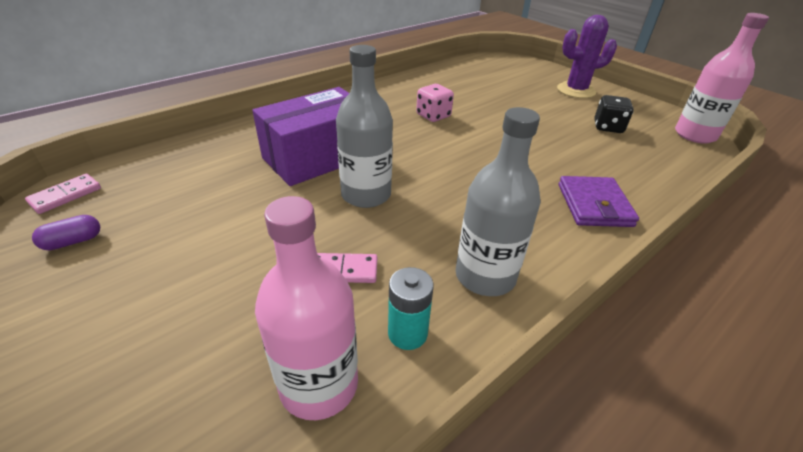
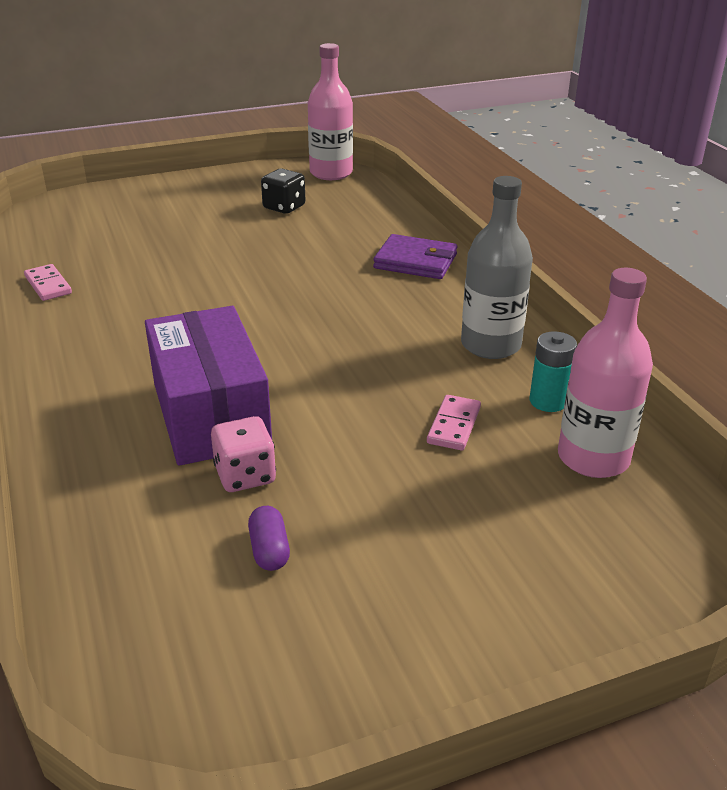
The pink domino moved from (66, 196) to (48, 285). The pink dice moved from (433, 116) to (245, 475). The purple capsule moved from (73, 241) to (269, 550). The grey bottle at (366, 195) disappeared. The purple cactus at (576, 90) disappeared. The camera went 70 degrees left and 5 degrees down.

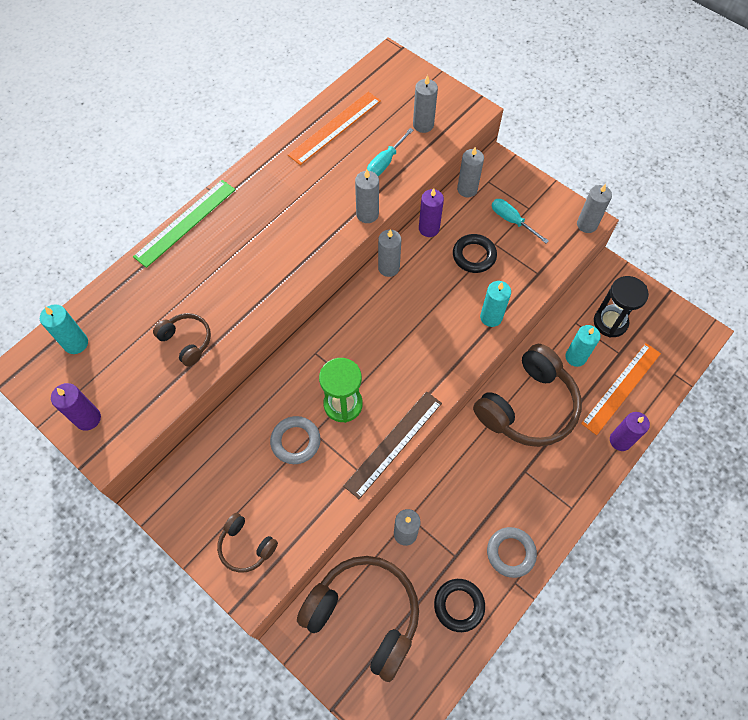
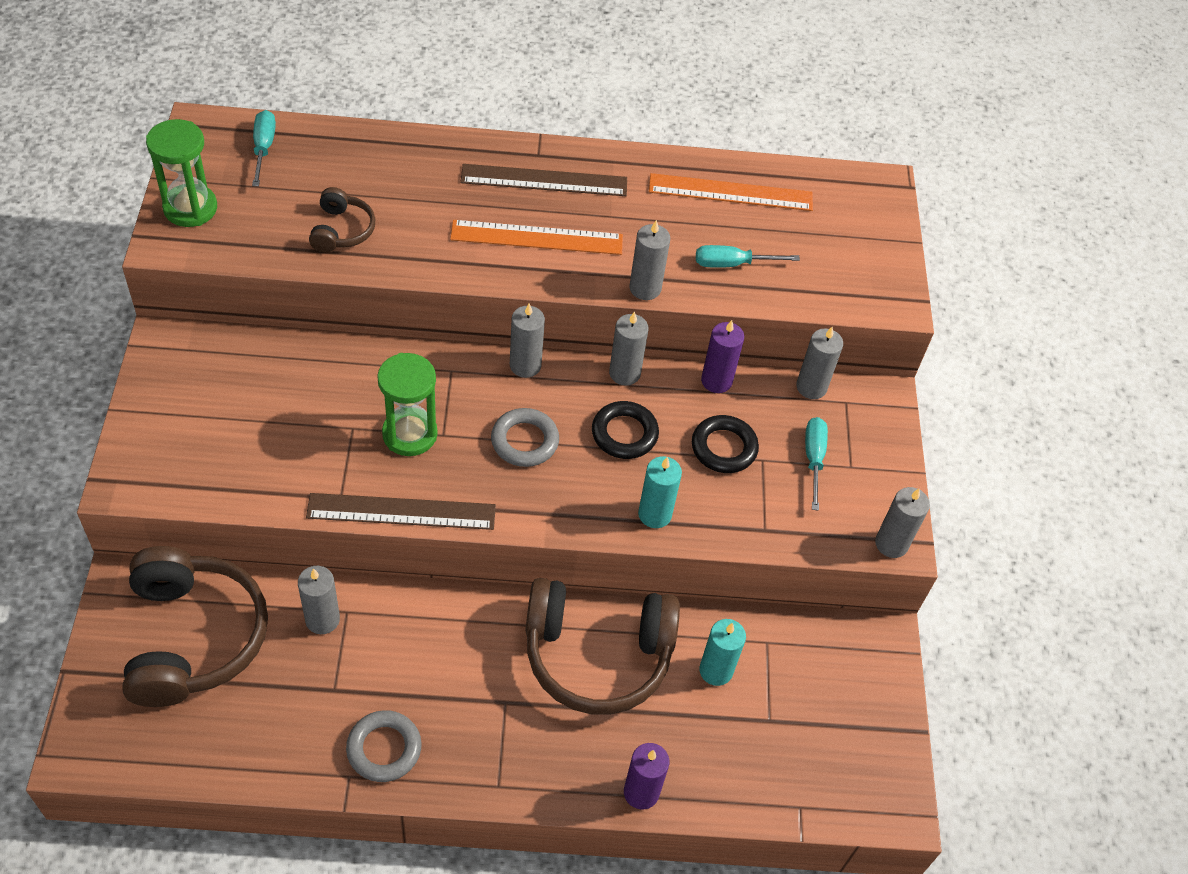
The purple candle at (88, 418) was replaced by the green hourglass at (190, 208). The turquoise candle at (76, 343) was replaced by the turquoise screwdriver at (263, 148). The orange ruler moved from (621, 388) to (537, 237). The brown ruler at (544, 180) appeared. The grey ring moved from (295, 441) to (524, 441). The grey candle moved from (423, 125) to (525, 365). The black ring moved from (459, 605) to (624, 434). The green ruler at (185, 222) disappeared. The brown headphones at (246, 546) disappeared. The black hourglass at (610, 322) disappeared. The camera went 45 degrees right and 10 degrees down.

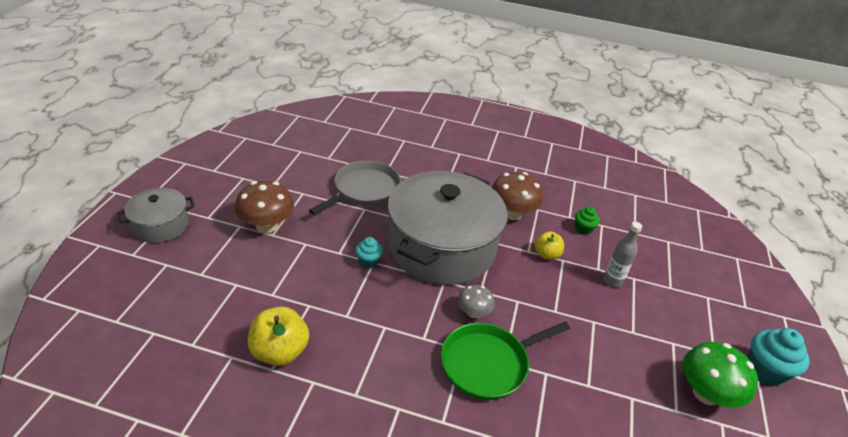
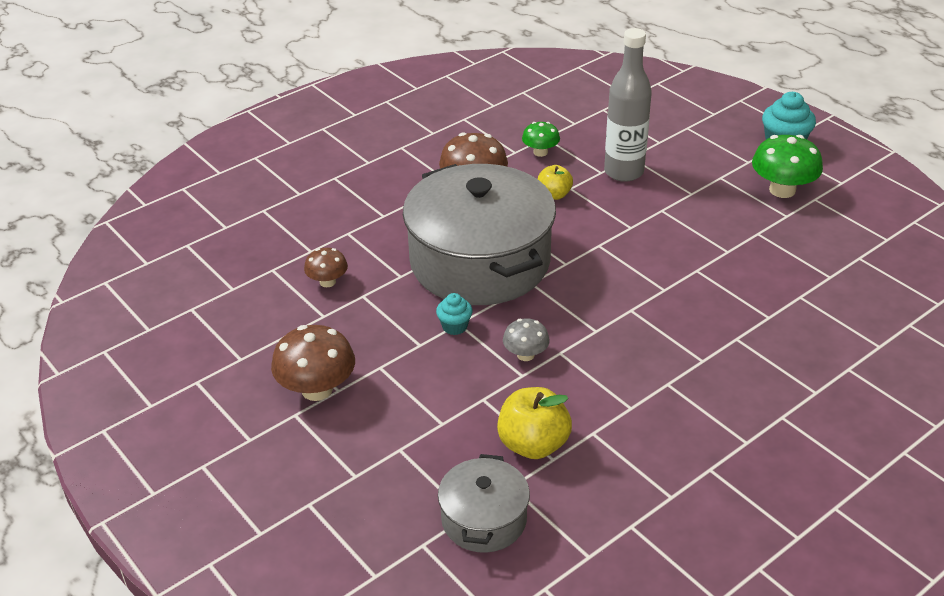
The grey pan at (364, 190) was replaced by the brown mushroom at (327, 282). The grey pot moved from (161, 225) to (484, 519). The grey mushroom moved from (473, 312) to (525, 355). The green cupcake at (583, 229) was replaced by the green mushroom at (540, 152). The grey bottle at (612, 281) changed to 1.76 times the size. The green pan at (488, 364) disappeared. The camera went 50 degrees left and 0 degrees up.

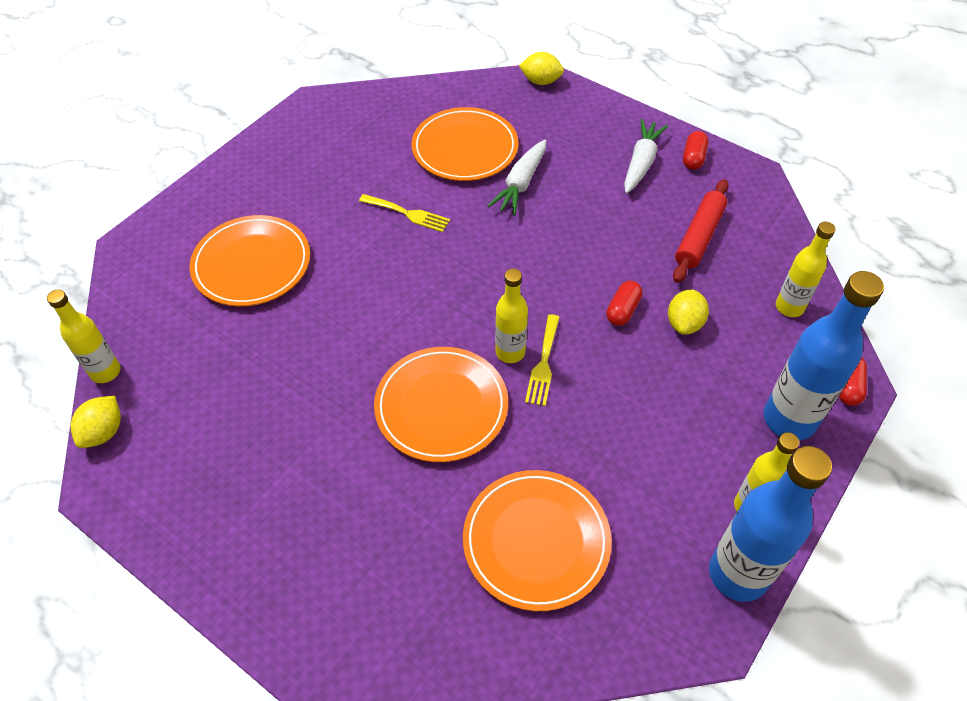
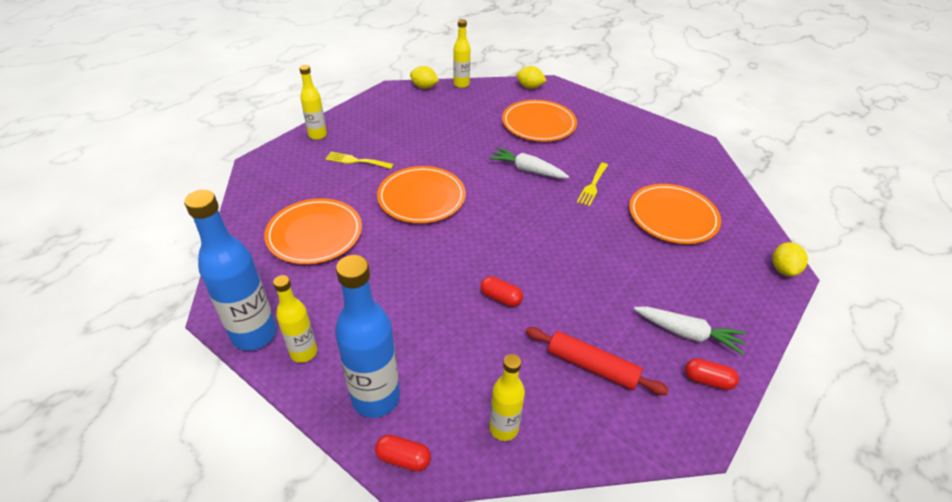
The yellow bottle moved from (510, 352) to (317, 135). The yellow fork moved from (543, 364) to (356, 161). The white carrot moved from (520, 184) to (527, 170). The yellow lemon moved from (684, 323) to (530, 87). The camera went 90 degrees right and 10 degrees down.

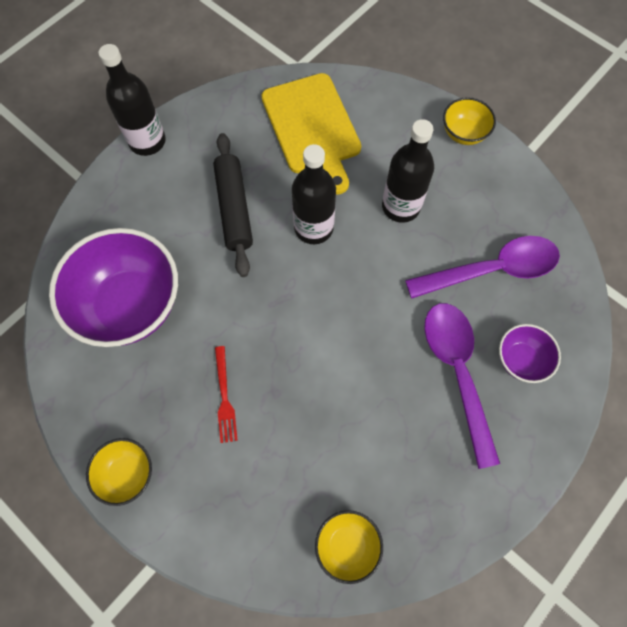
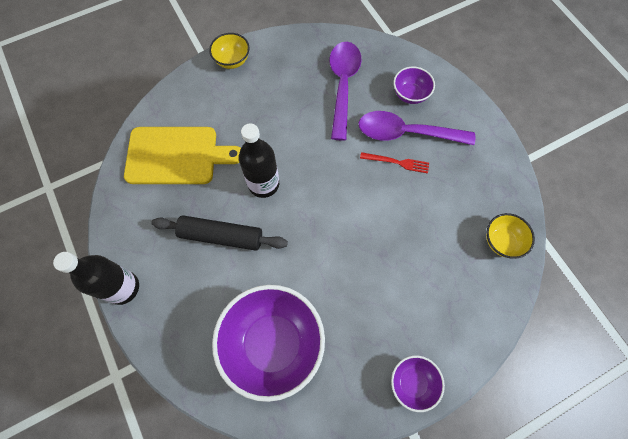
The red fork moved from (224, 397) to (397, 162). The yellow bowl at (127, 473) became the purple bowl at (412, 382). The black bottle at (401, 206) disappeared. The camera went 70 degrees left and 0 degrees up.

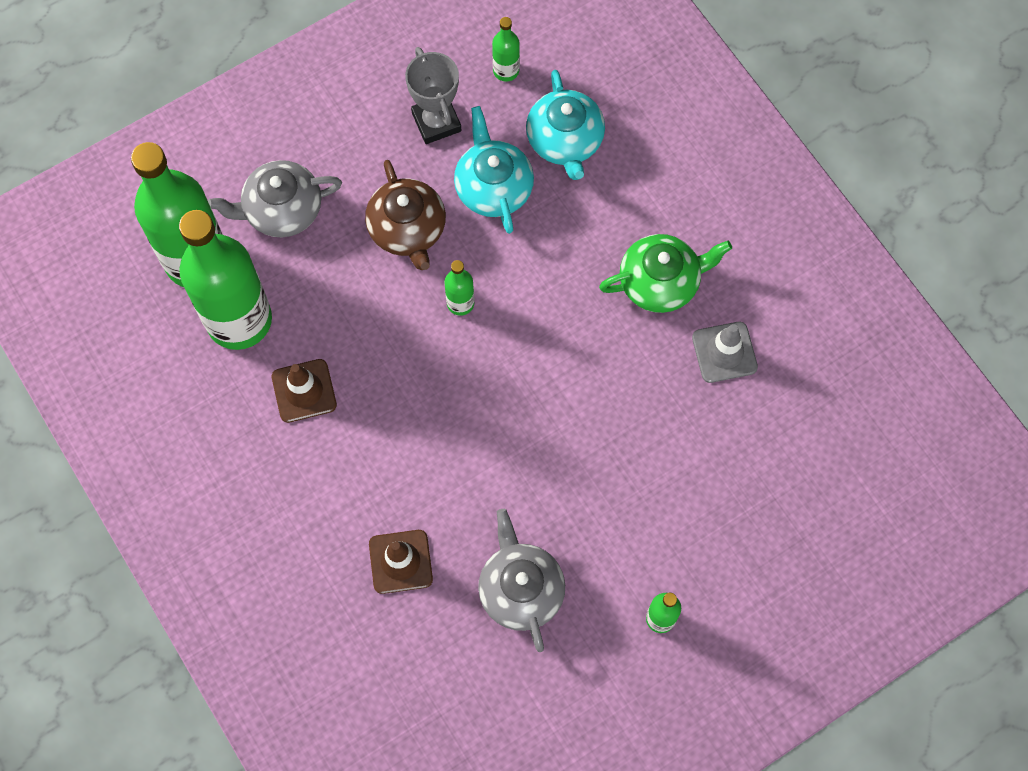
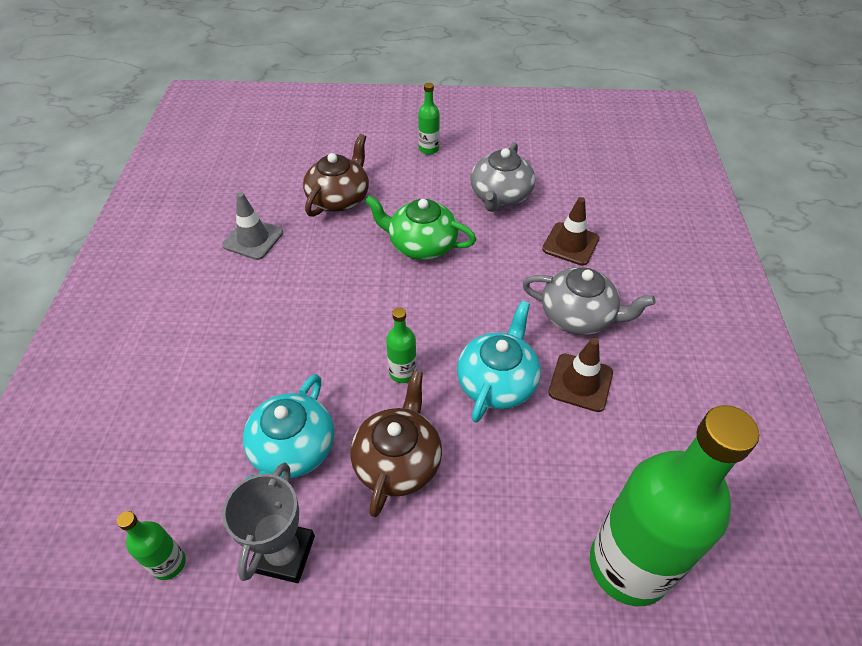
The brown teapot at (339, 198) appeared. The green teapot moved from (660, 282) to (421, 244). The turquoise teapot moved from (565, 141) to (497, 382). The grey teapot moved from (281, 210) to (578, 316). The green bottle at (239, 320) disappeared. The camera went 145 degrees left and 20 degrees down.

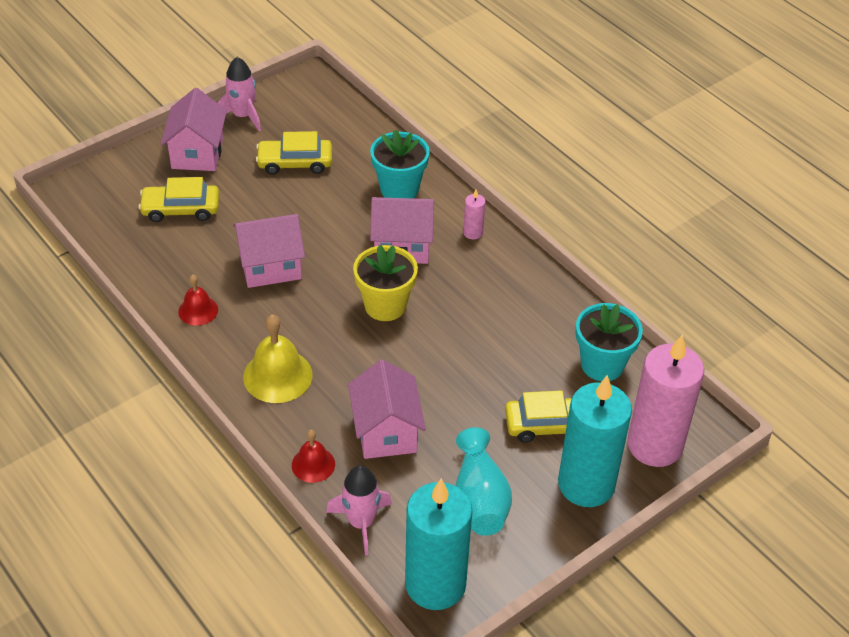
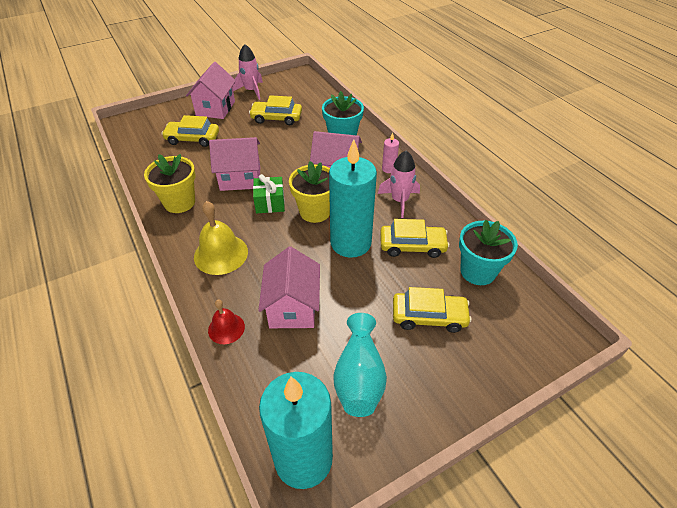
The red bell at (198, 310) was replaced by the yellow flower pot at (179, 202). The green gift at (270, 203) appeared. The turquoise candle moved from (586, 484) to (350, 243). The pink rocket moved from (361, 523) to (399, 201). The yellow car at (412, 246) appeared. The pink candle at (654, 445) disappeared. The camera went 10 degrees right and 0 degrees up.

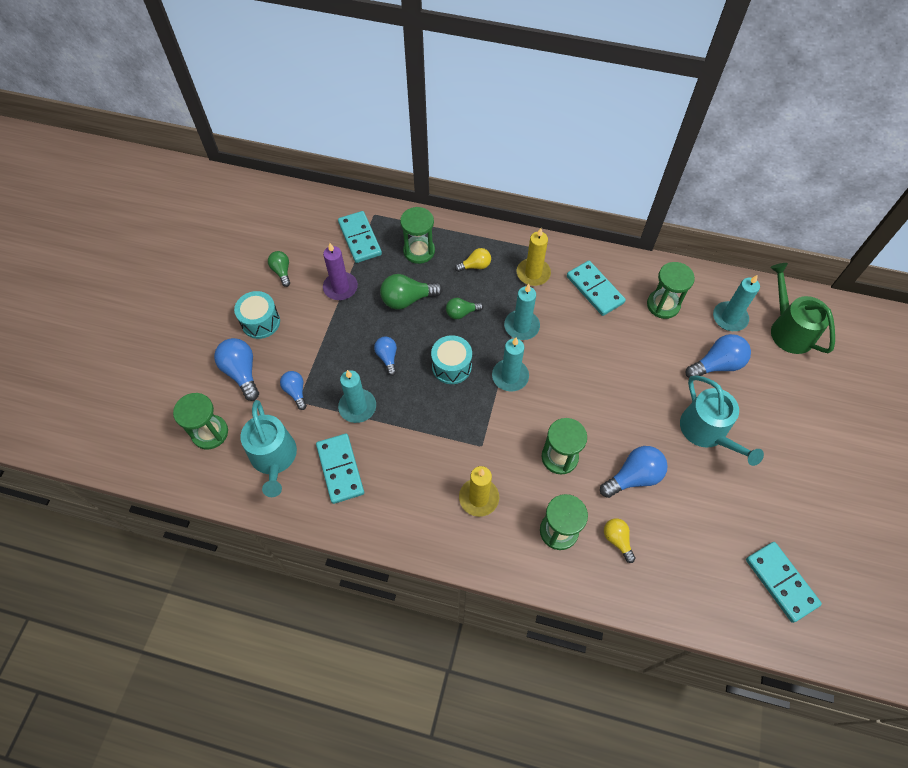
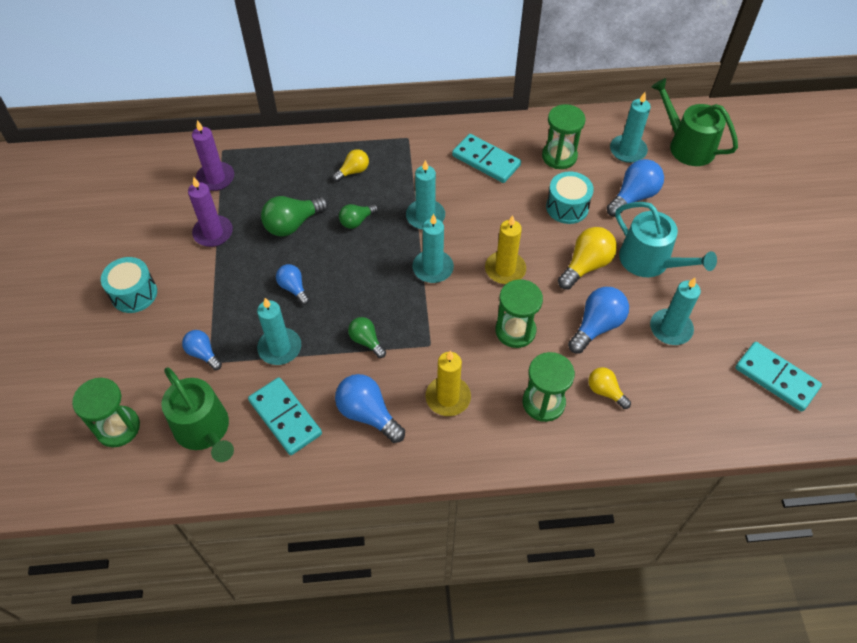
The turquoise watering can at (274, 458) became the green watering can at (204, 430). The turquoise domino at (359, 238) was replaced by the purple candle at (215, 178). The blue light bulb moved from (242, 372) to (368, 414). The green light bulb moved from (282, 271) to (366, 341). The yellow candle moved from (533, 273) to (505, 269). The turquoise drum moved from (451, 366) to (567, 207). The yellow light bulb at (586, 265) appeared. The turquoise candle at (670, 328) appeared. The green hourglass at (419, 251) disappeared. The camera went 20 degrees left and 5 degrees down.

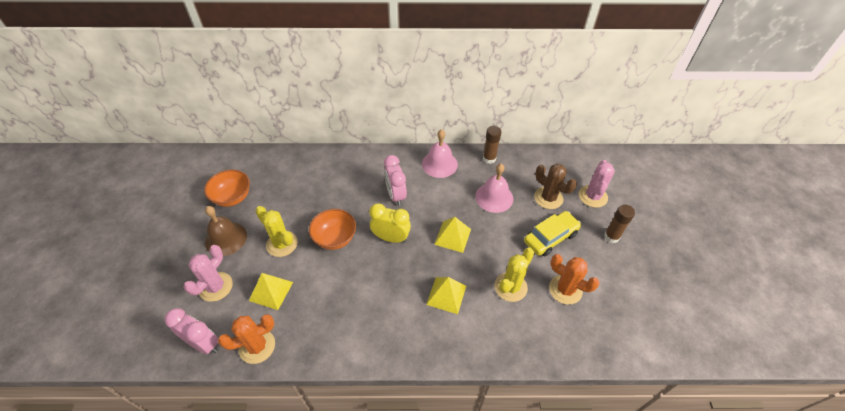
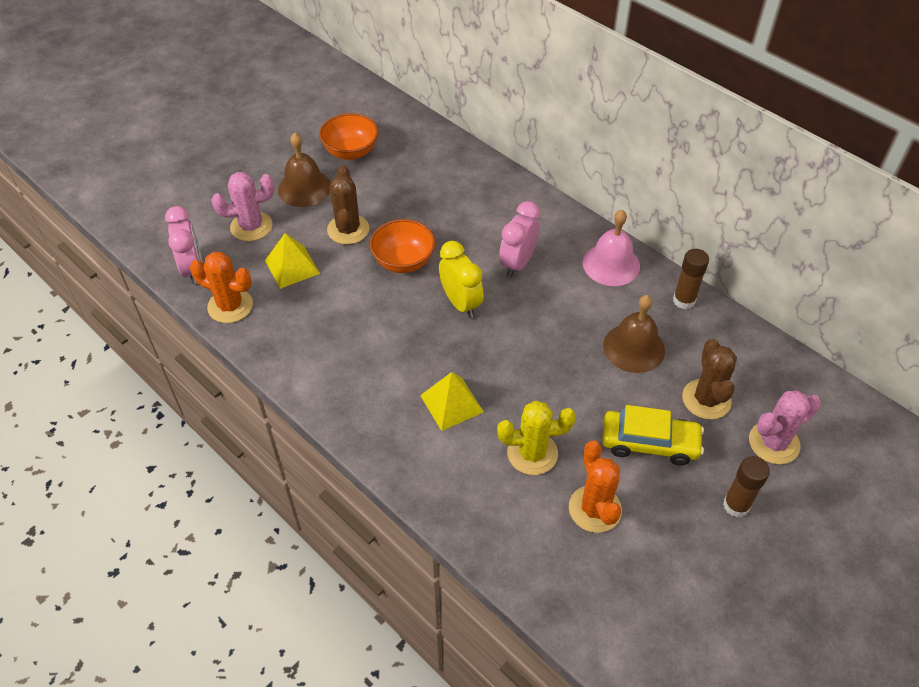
The yellow cactus at (282, 244) became the brown cactus at (348, 229). The pink bell at (494, 197) became the brown bell at (634, 348). The yellow pyramid at (452, 236) disappeared. The camera went 45 degrees right and 0 degrees up.

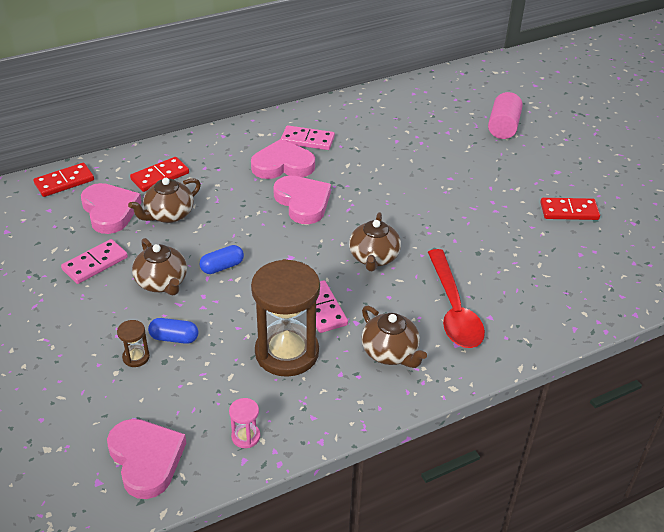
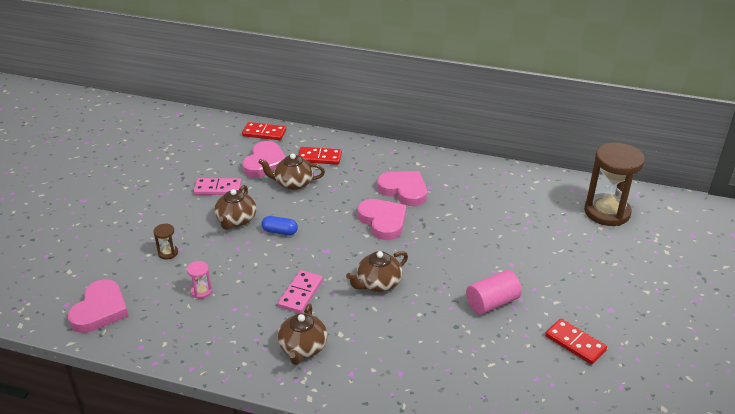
The pink hourglass moved from (245, 436) to (201, 291). The pink heart at (303, 202) turned 45 degrees counterclockwise. The pink cylinder moved from (503, 127) to (492, 303). The brown hourglass moved from (287, 352) to (607, 212). The blue capsule at (174, 338) disappeared. The pink domino at (307, 140) disappeared. The red spoon at (453, 309) disappeared. The camera went 45 degrees right and 5 degrees down.

